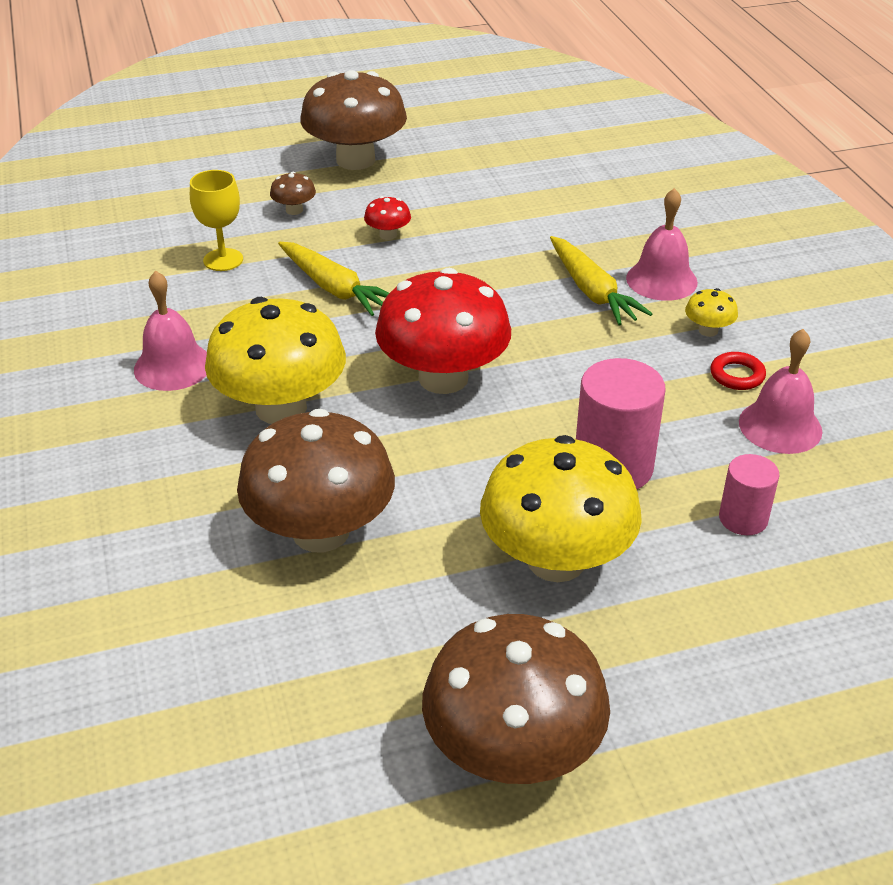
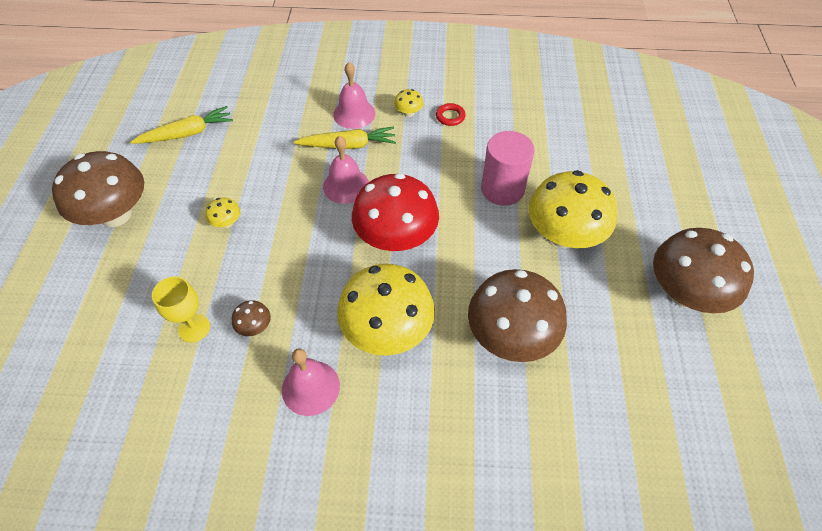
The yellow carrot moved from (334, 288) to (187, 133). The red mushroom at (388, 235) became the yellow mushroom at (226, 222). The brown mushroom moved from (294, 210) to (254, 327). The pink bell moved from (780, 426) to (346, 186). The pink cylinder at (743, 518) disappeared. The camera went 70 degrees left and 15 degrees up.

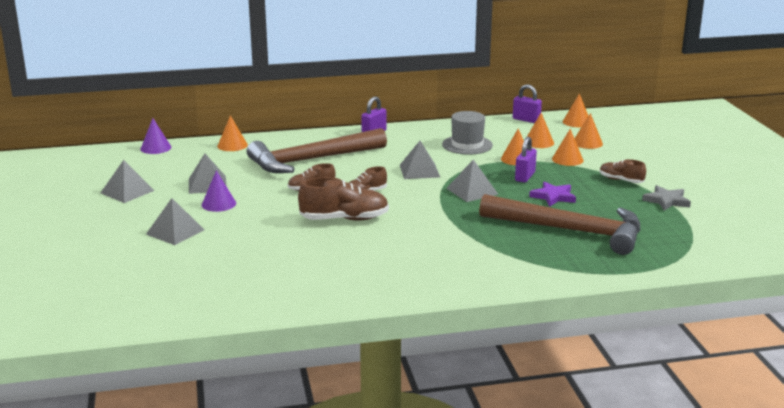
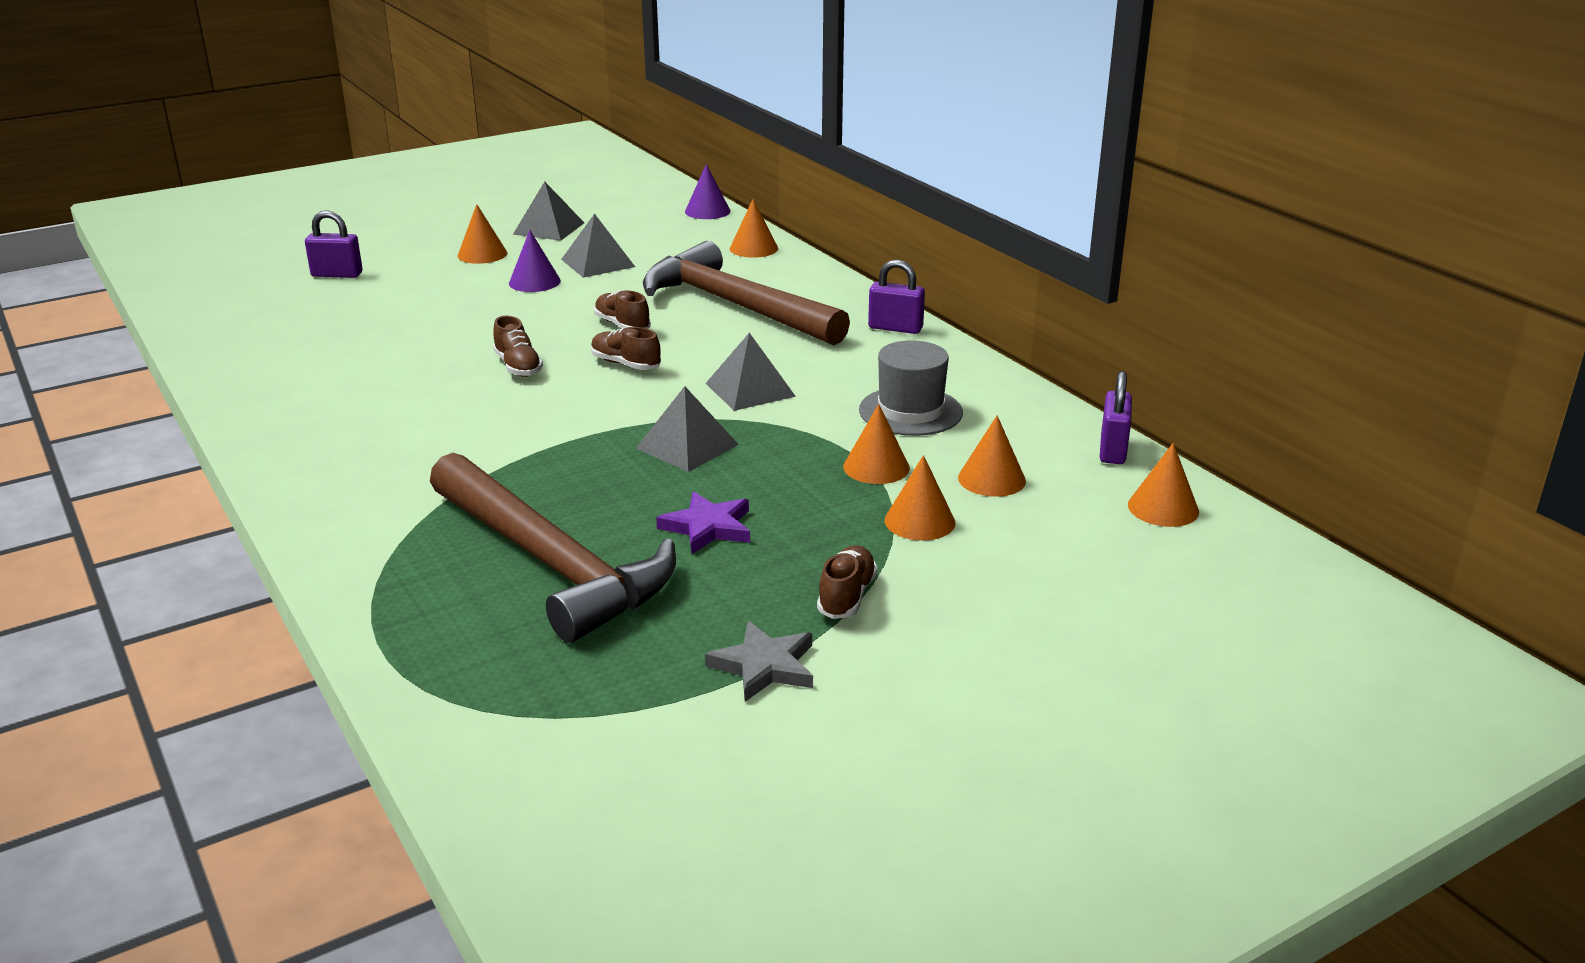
The purple padlock moved from (525, 177) to (337, 274). The brown hammer at (570, 230) turned 45 degrees counterclockwise. The orange cone moved from (587, 143) to (482, 254). The brown shoe at (344, 219) changed to 0.58 times the size. The grey pyramid at (175, 232) disappeared. The camera went 70 degrees right and 5 degrees up.

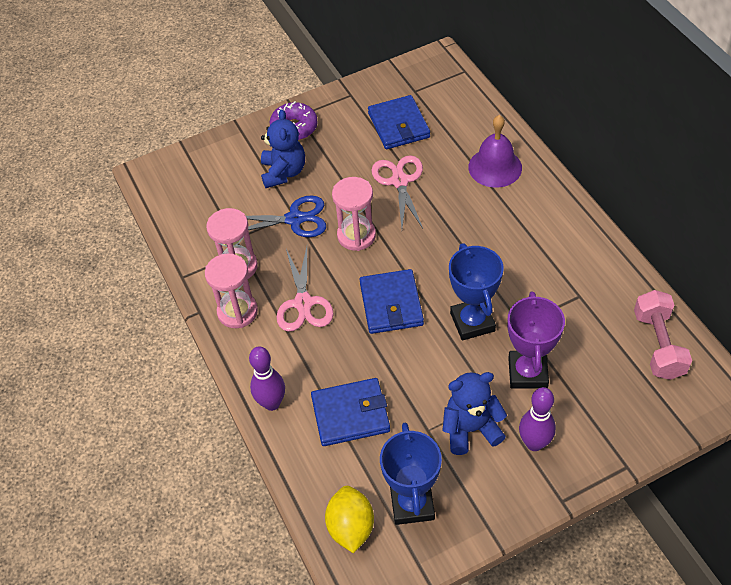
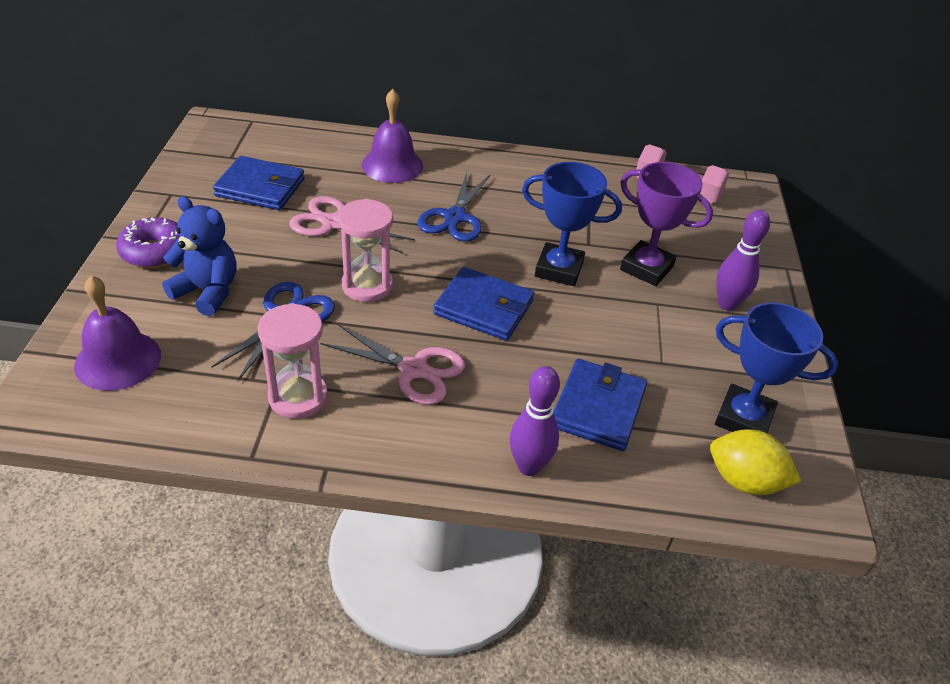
The purple bell at (118, 360) appeared. The blue scissors at (455, 217) appeared. The pink hourglass at (237, 312) disappeared. The blue teddy bear at (471, 429) disappeared. The camera went 65 degrees left and 10 degrees down.

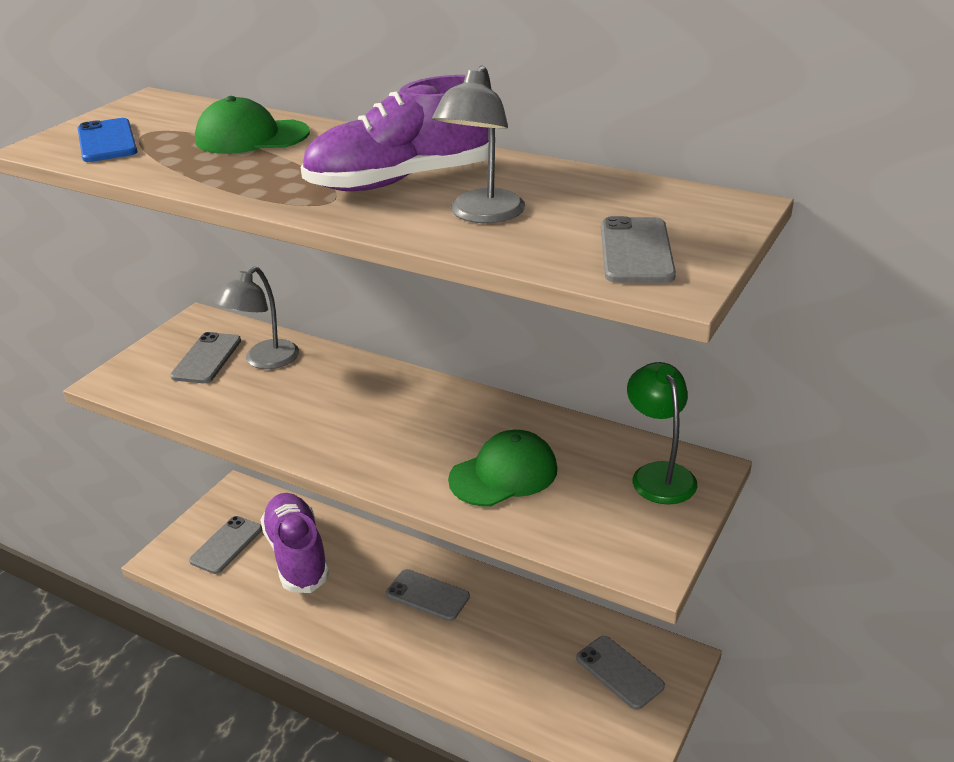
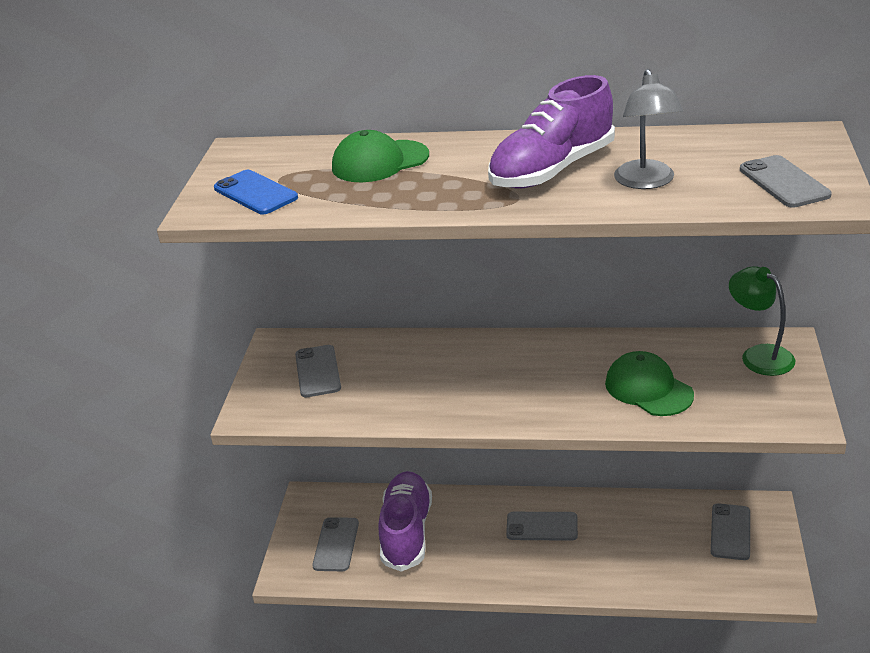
The purple shoe at (297, 555) turned 45 degrees clockwise. The green cap at (504, 474) turned 75 degrees counterclockwise. The grey phone at (619, 672) turned 75 degrees clockwise. The grey lamp at (264, 361) disappeared. The camera went 20 degrees left and 0 degrees up.

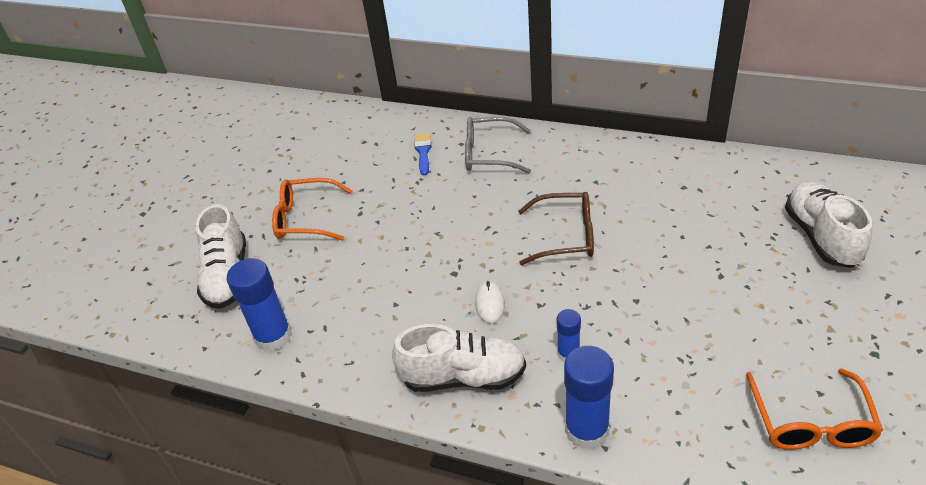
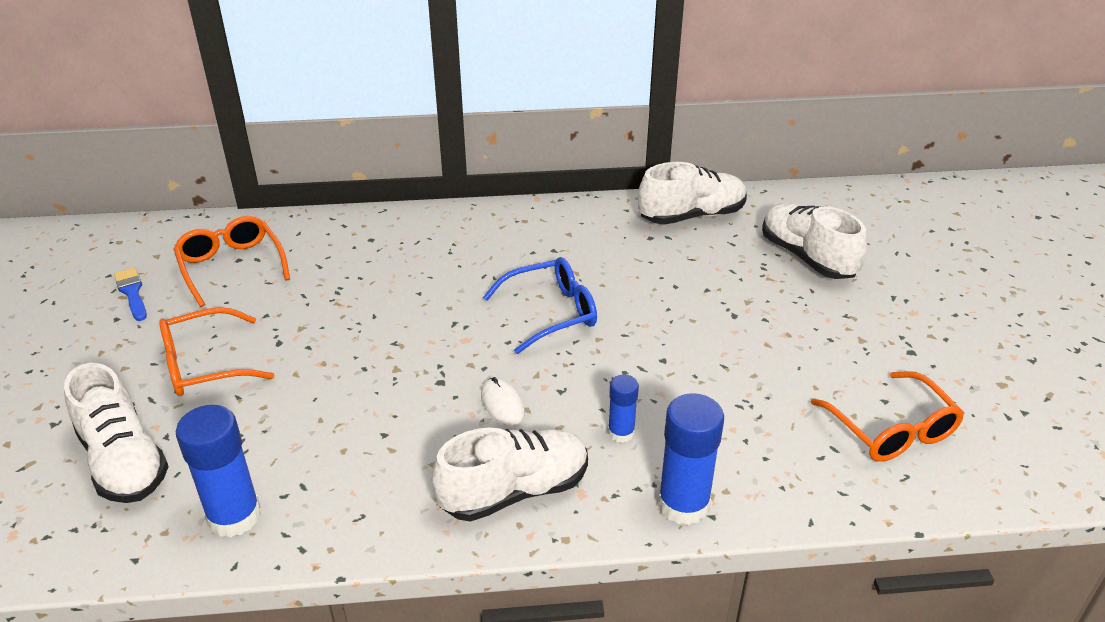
The blue brush moved from (423, 152) to (132, 292). The orange glasses at (231, 266) appeared. The brown glasses at (565, 236) became the blue glasses at (551, 313). The white shoe at (692, 216) appeared. The grey glasses at (489, 154) disappeared. The camera went 30 degrees left and 5 degrees down.

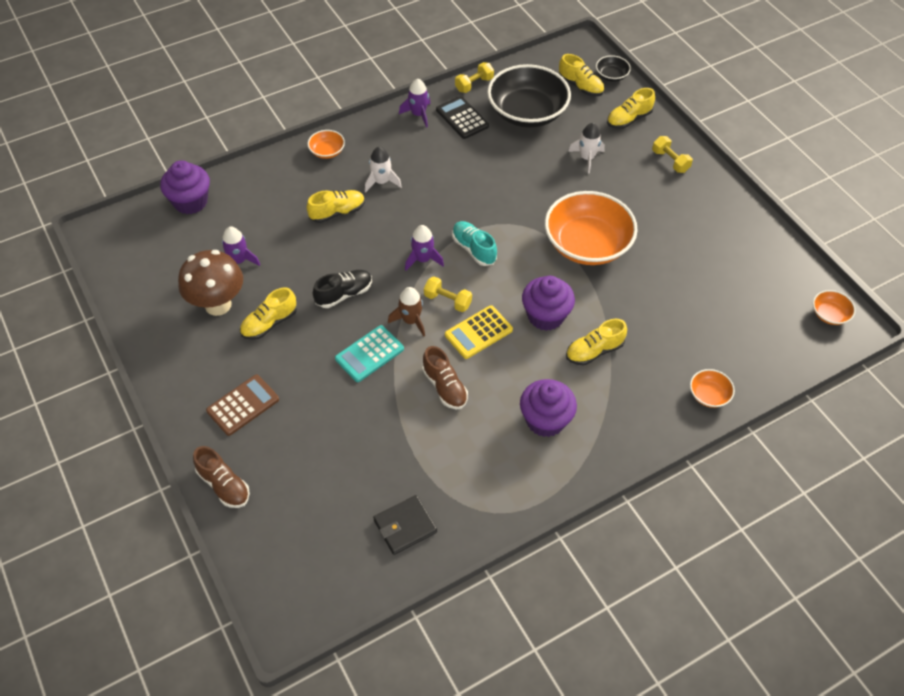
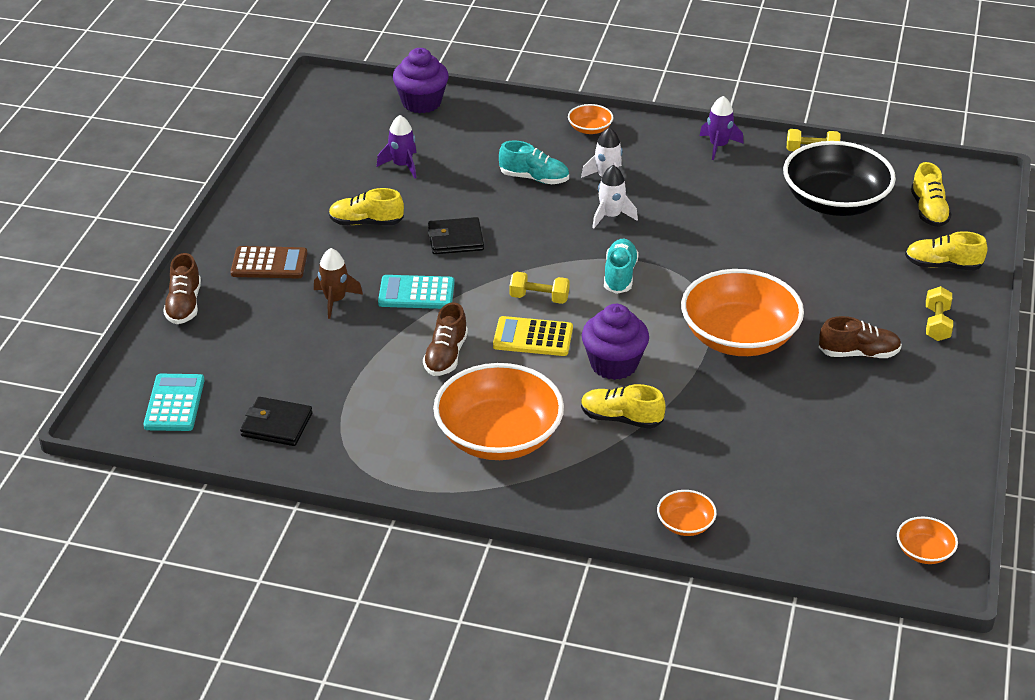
The turquoise calculator at (174, 403) appeared. The brown rocket moved from (411, 320) to (335, 300). The black shoe at (344, 294) was replaced by the black wallet at (455, 239). The purple cupcake at (545, 420) was replaced by the orange bowl at (499, 436). The yellow shoe at (337, 212) became the turquoise shoe at (534, 178). The yellow dumbbell at (447, 300) turned 60 degrees counterclockwise. The white rocket moved from (587, 158) to (611, 216). The brown shoe at (858, 353) appeared. The brown mushroom at (218, 305) disappeared. The purple rocket at (422, 259) disappeared. The black calculator at (462, 118) disappeared. The black bowl at (611, 76) disappeared. The camera went 45 degrees right and 15 degrees down.

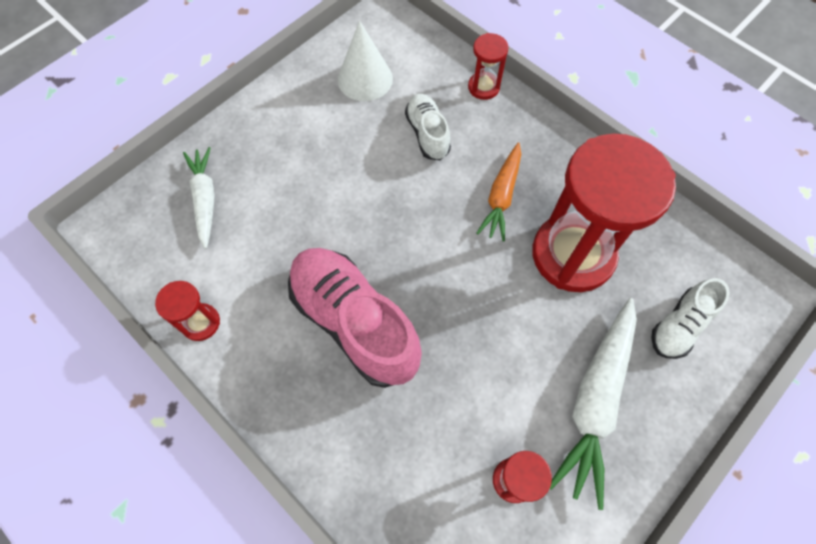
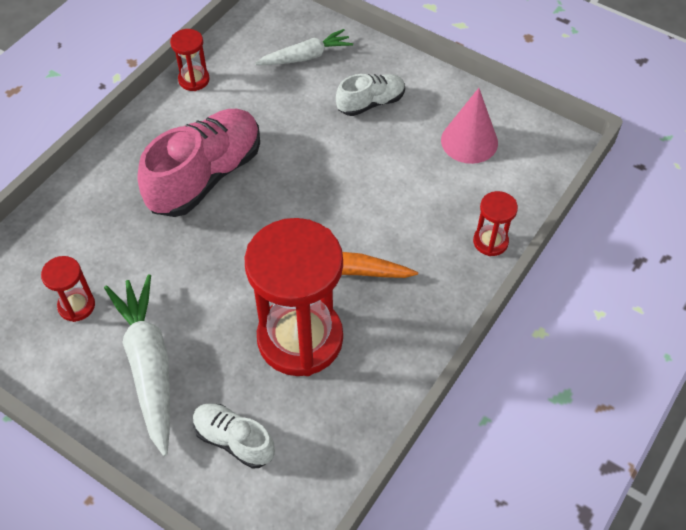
The white carrot at (595, 401) turned 60 degrees clockwise. The white shoe moved from (427, 134) to (371, 103). The white cone at (365, 79) became the pink cone at (469, 141). The camera went 80 degrees right and 10 degrees down.

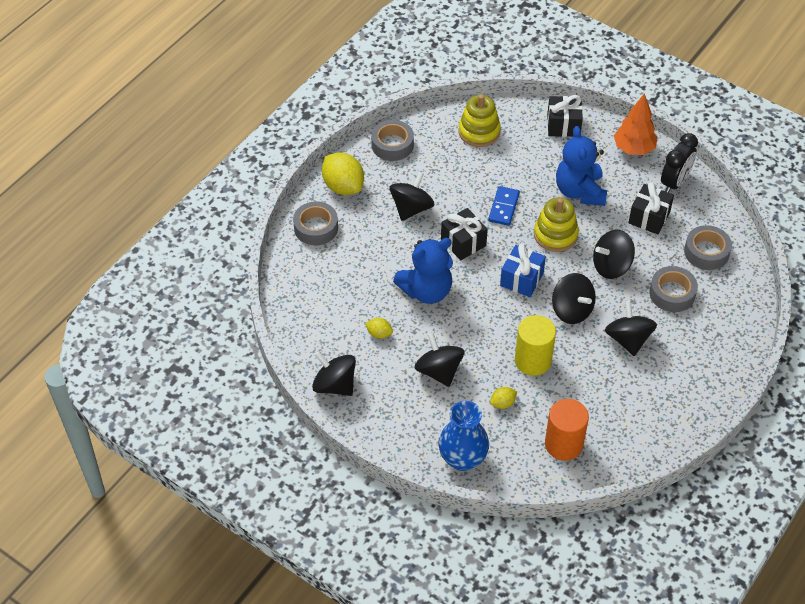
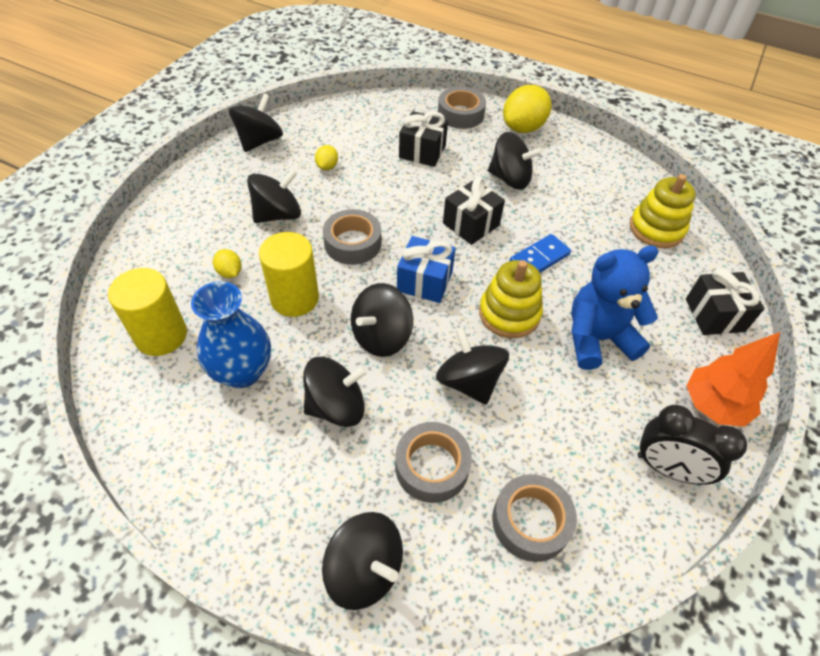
The orange cylinder at (563, 444) became the yellow cylinder at (161, 335). The blue vase moved from (462, 459) to (242, 371). The black spinning top at (364, 570) appeared. The grey tape moved from (392, 145) to (352, 243). The black gift moved from (649, 217) to (422, 152). The blue domino at (503, 207) turned 45 degrees counterclockwise. The blue teddy bear at (426, 291) disappeared. The camera went 80 degrees right and 0 degrees up.

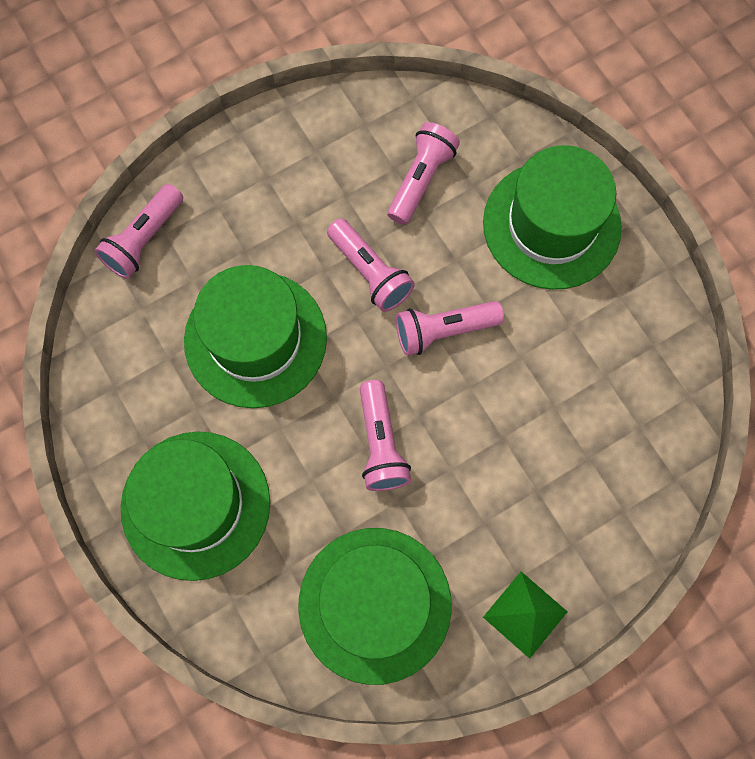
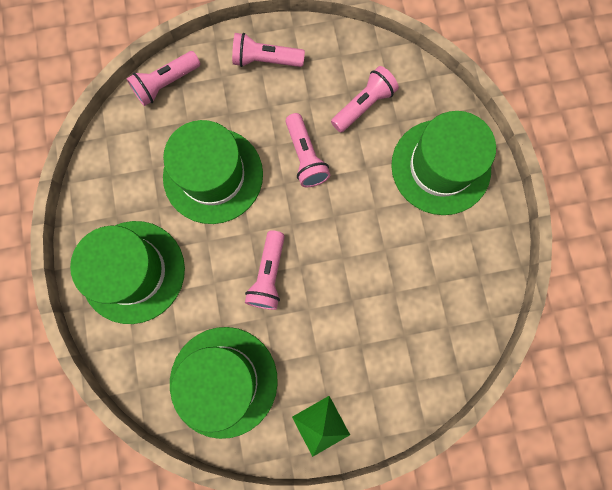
The pink flashlight moved from (443, 330) to (265, 60). The camera went 20 degrees right and 5 degrees up.

